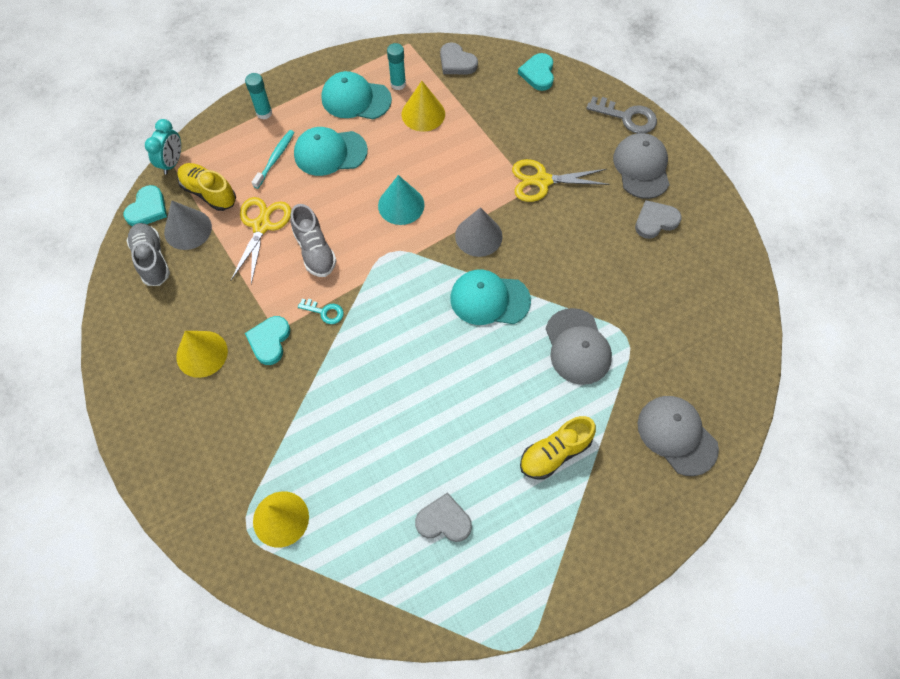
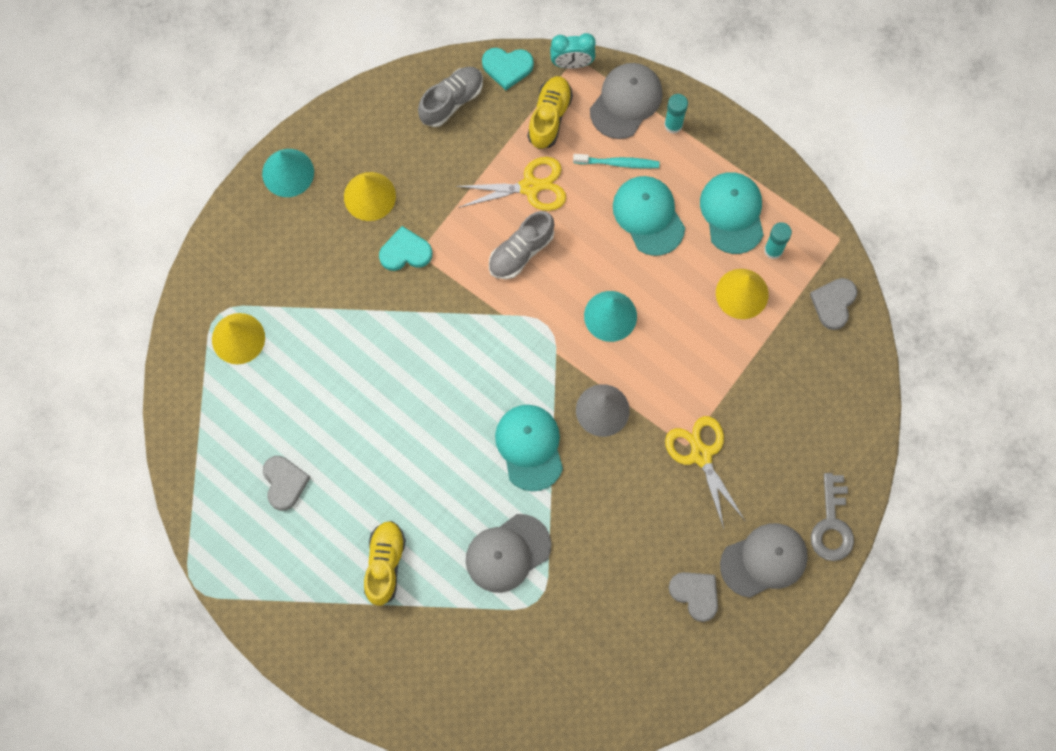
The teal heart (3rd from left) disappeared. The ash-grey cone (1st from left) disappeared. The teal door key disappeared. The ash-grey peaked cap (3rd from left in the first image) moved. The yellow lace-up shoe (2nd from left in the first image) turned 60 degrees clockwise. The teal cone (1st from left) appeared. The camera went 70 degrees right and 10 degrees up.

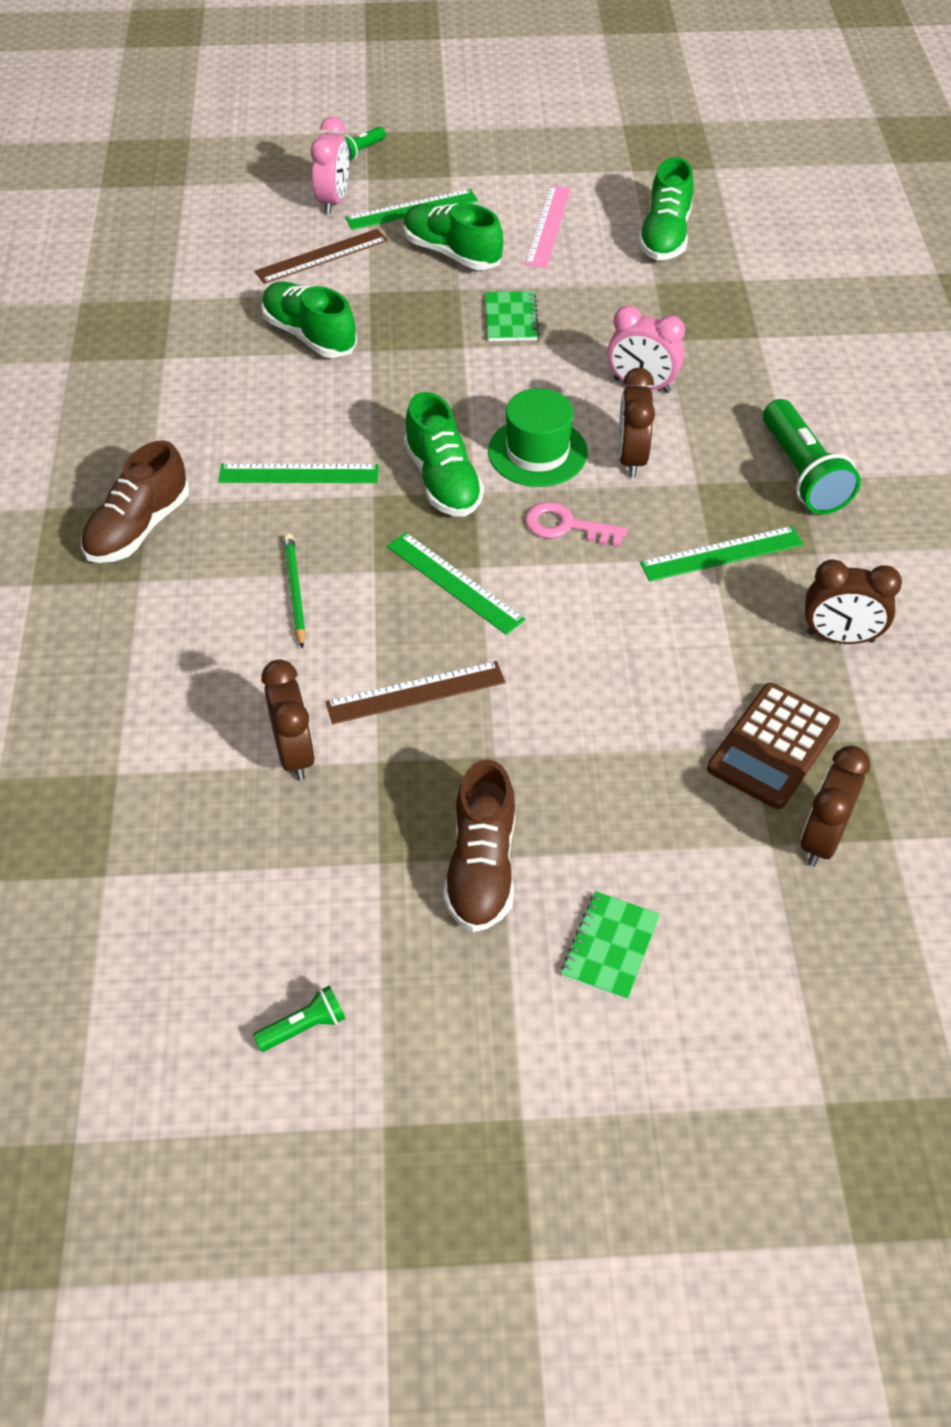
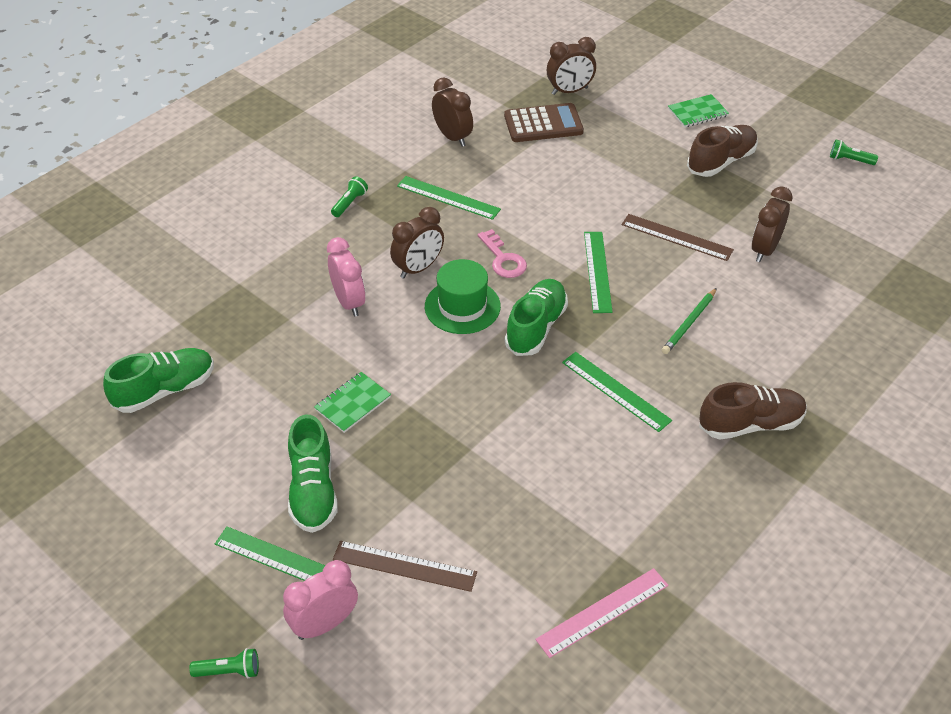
The pink straightedge moved. The emerald lace-up shoe (1st from left) disappeared. The emerald torch (3rd from left in the first image) changed to 0.49 times the size. The camera went 135 degrees left and 5 degrees down.

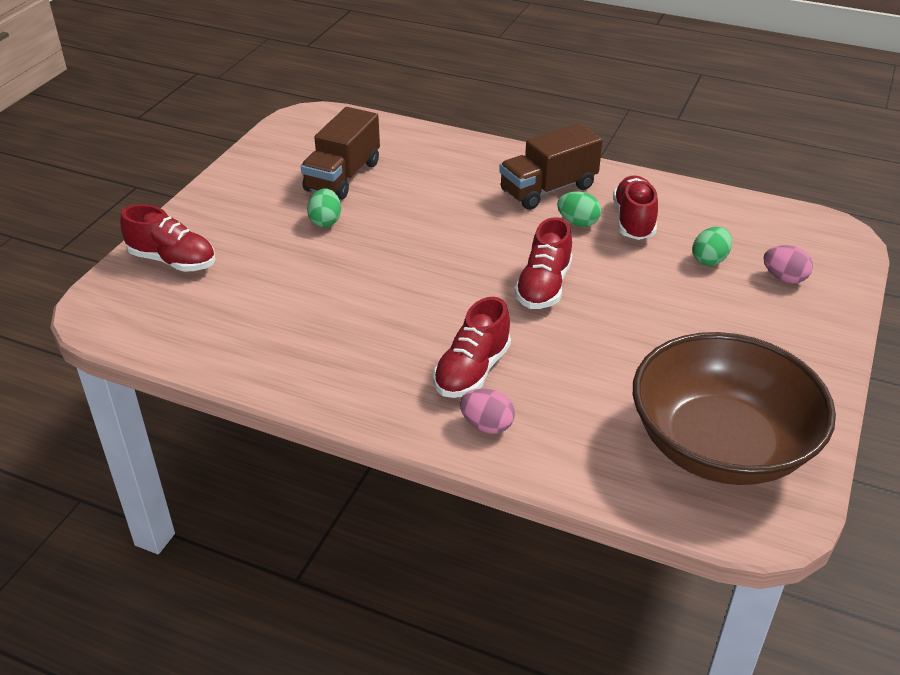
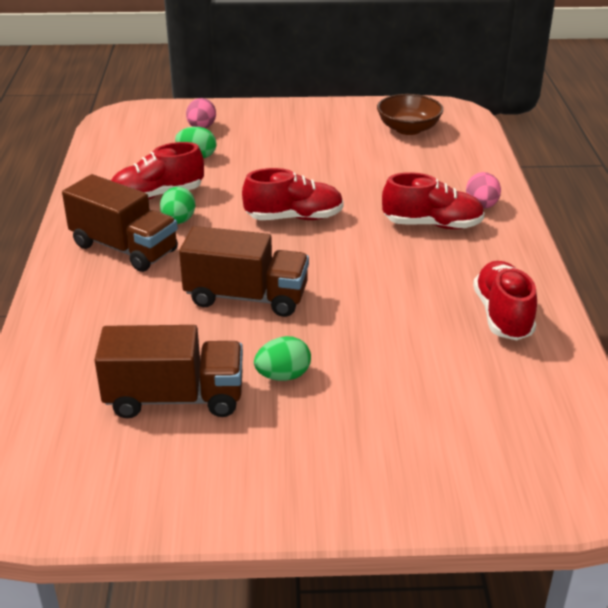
The scarlet lace-up shoe (1st from left in the first image) moved. The russet serving bowl changed to 0.50 times the size. The russet toy truck (3rd from left) appeared. The camera went 115 degrees left and 5 degrees down.

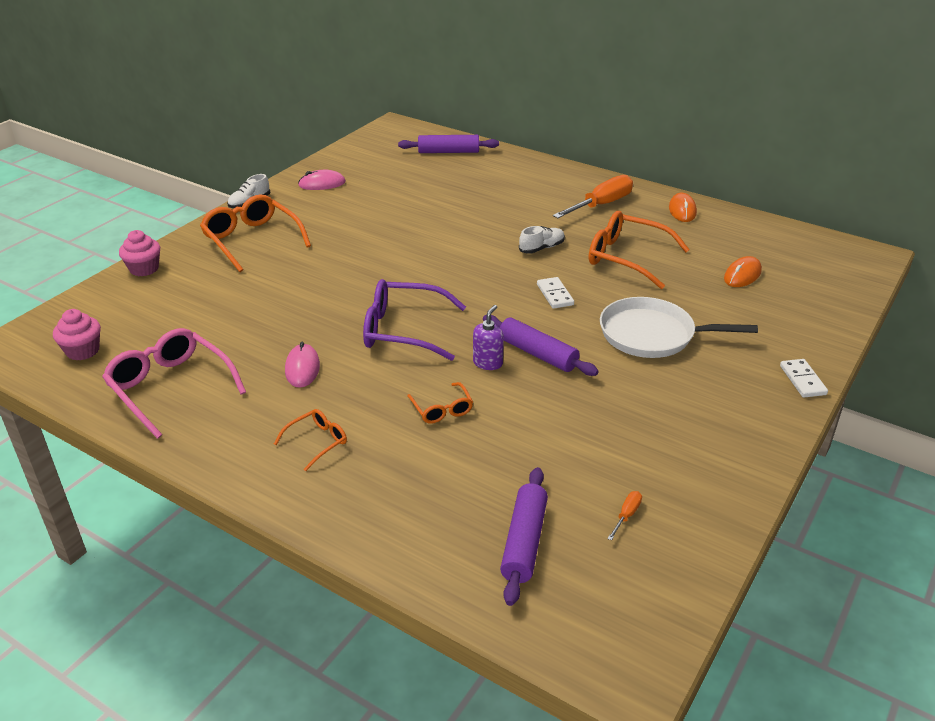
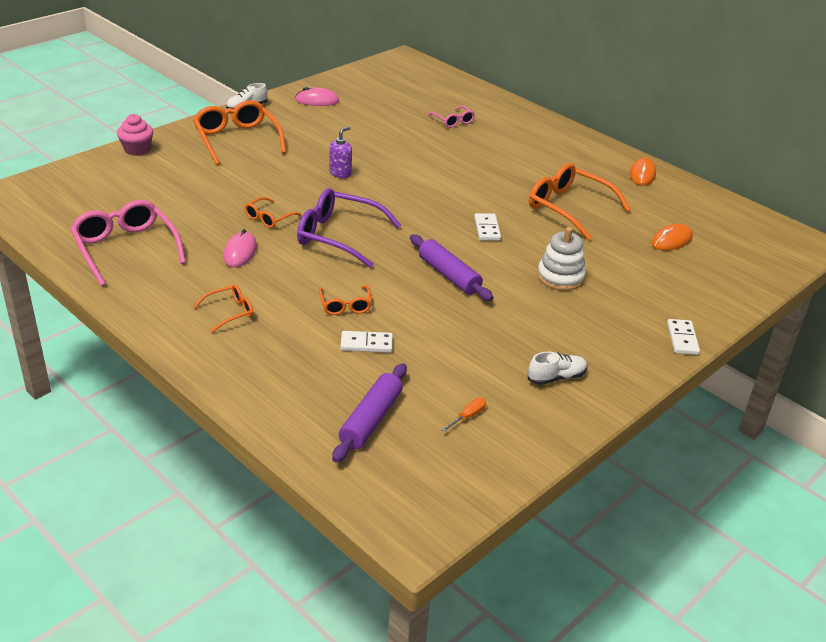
The purple dough roller (1st from left) disappeared. The orange-coloured screwdriver (1st from left) disappeared. The pure white lace-up shoe (2nd from left) moved. The pure white pan was replaced by the pure white stacking toy. The purple soap dispenser moved. The pink fairy cake (1st from left) disappeared. The pink spectacles (2nd from left) appeared. The orange-coloured spectacles (3rd from left) appeared. The pure white domino piece (1st from left) appeared. The camera went 10 degrees right and 0 degrees up.

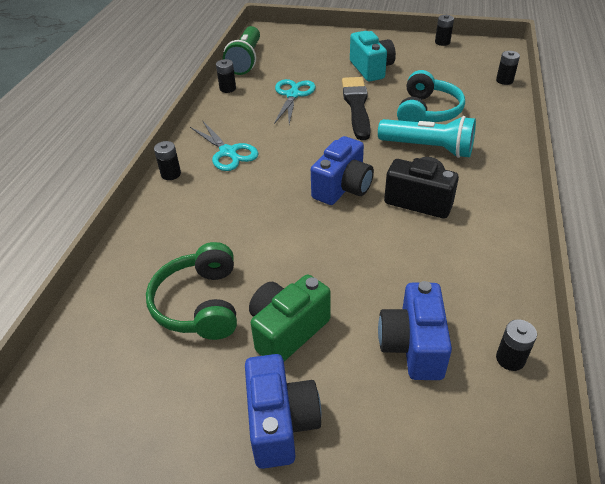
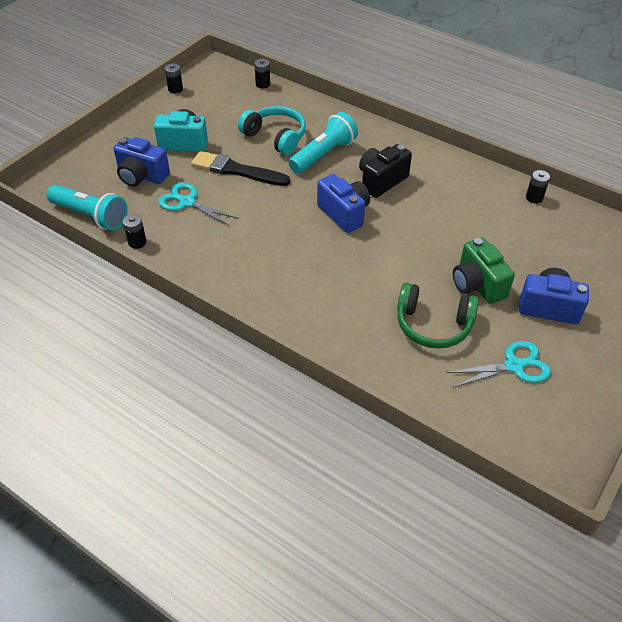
The emerald torch became the teal torch (1st from left). The teal shears (1st from left in the first image) moved. The black battery (1st from left) disappeared. The cobalt photo camera (3rd from left in the first image) moved. The camera went 70 degrees left and 5 degrees up.

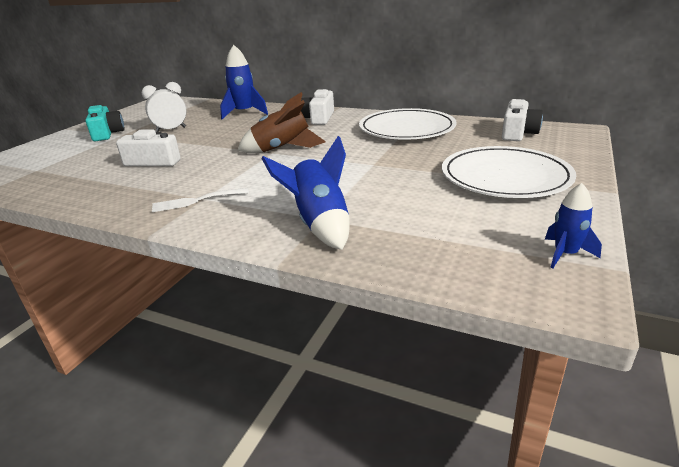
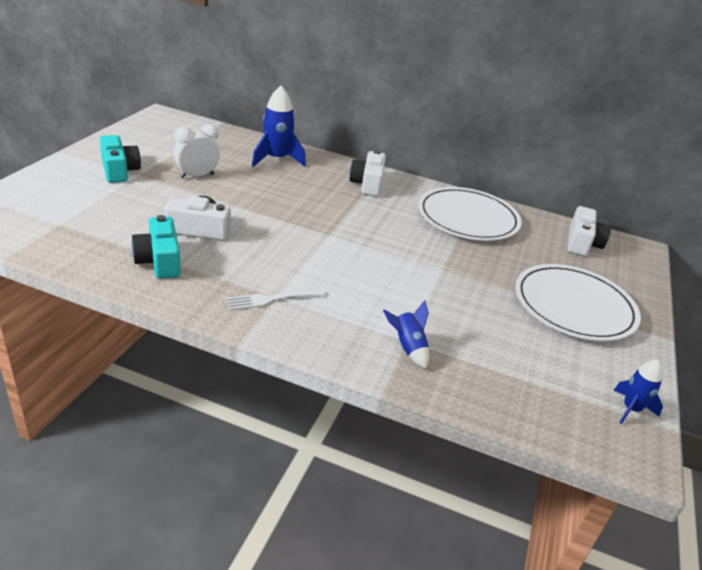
The russet rocket disappeared. The cobalt rocket (2nd from left) changed to 0.58 times the size. The teal photo camera (2nd from left) appeared. The camera went 10 degrees left and 5 degrees up.

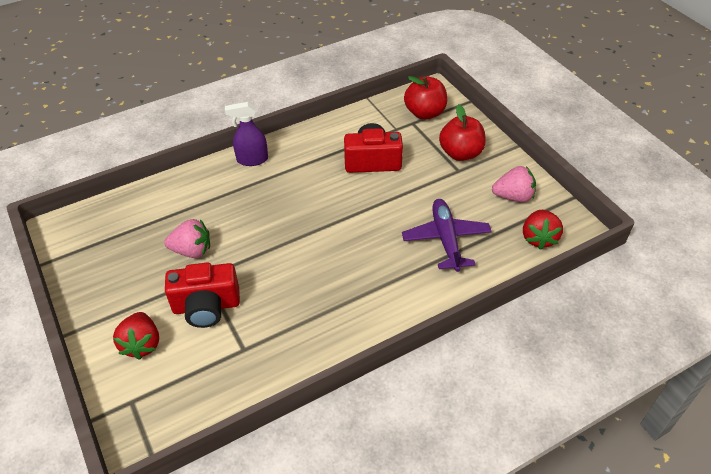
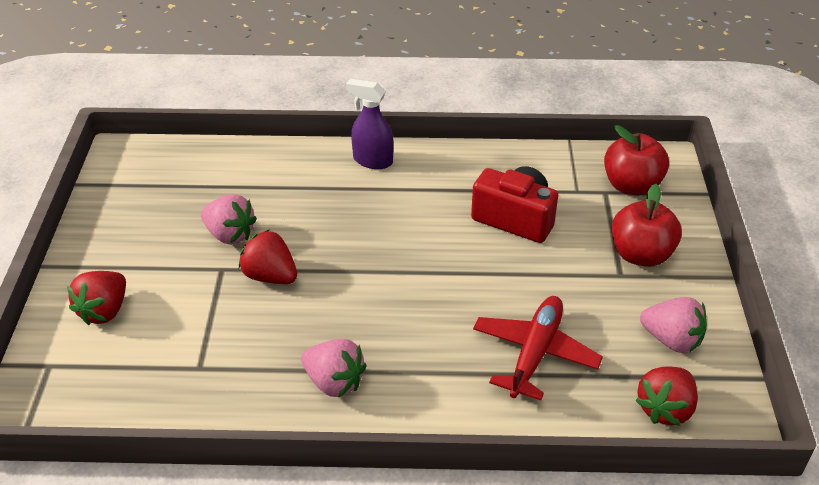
The purple plane became the scarlet plane. The scarlet photo camera (1st from left) disappeared. The scarlet toy strawberry (2nd from left) appeared. The pink toy strawberry (2nd from left) appeared. The camera went 30 degrees right and 5 degrees down.

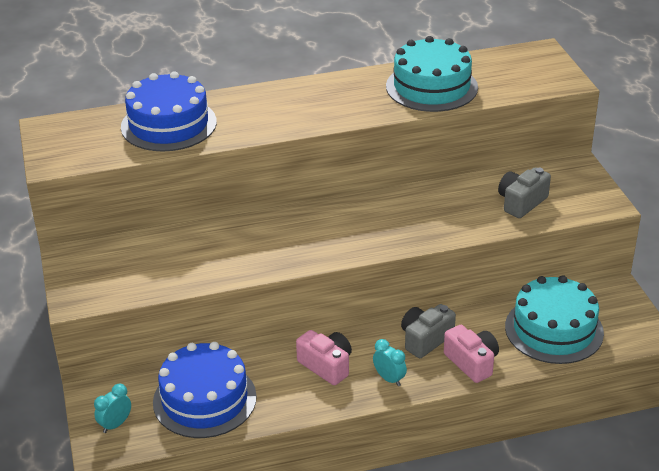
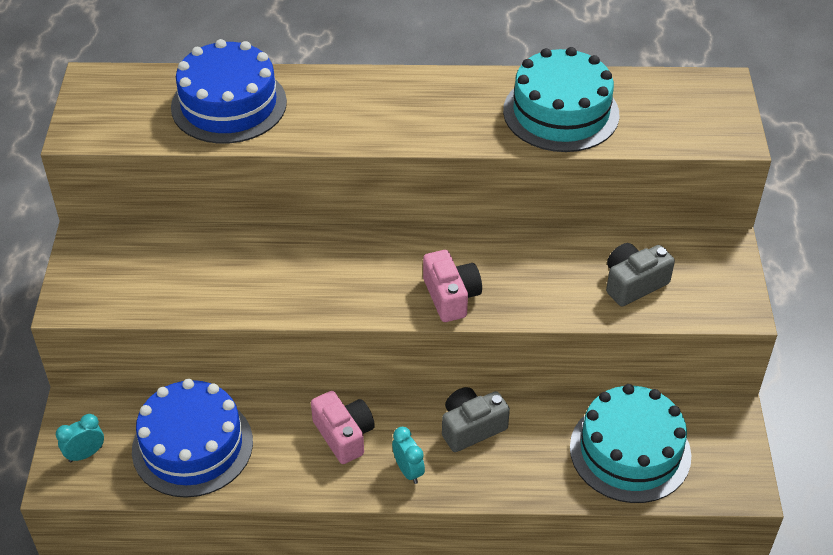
The pink photo camera (2nd from left) moved. The camera went 15 degrees right and 10 degrees up.

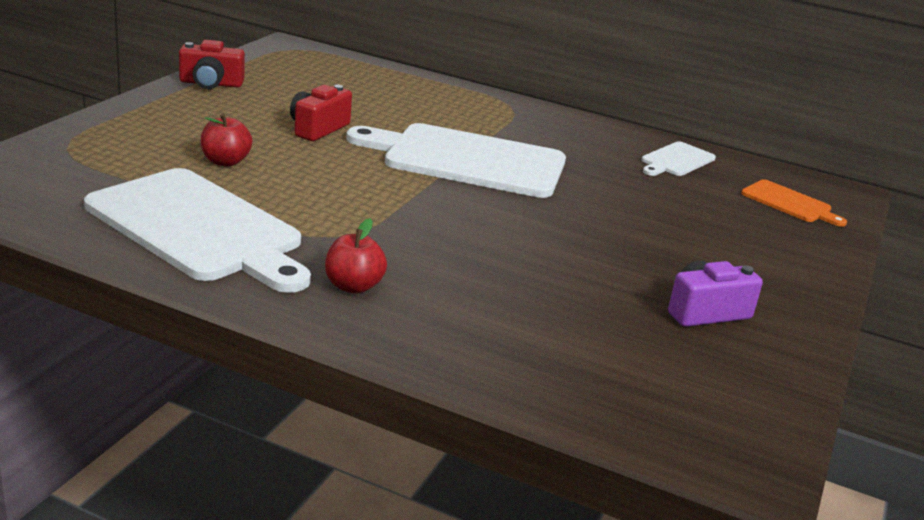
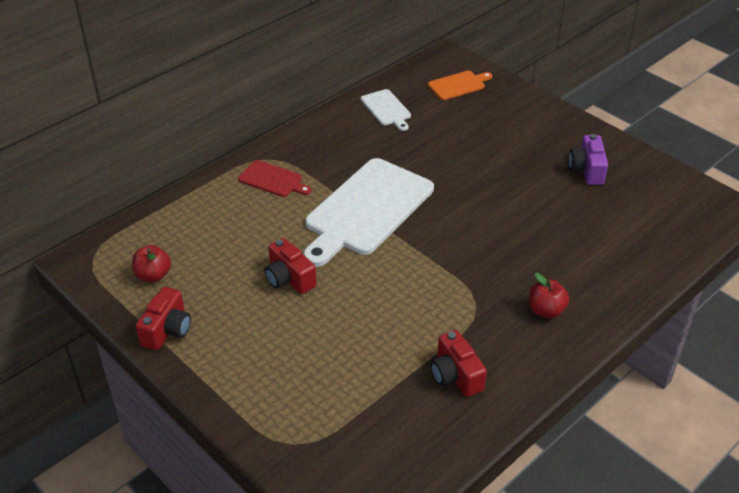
The scarlet toy apple (1st from left) moved. The pure white chopping board (1st from left) was replaced by the scarlet photo camera (3rd from left). The scarlet chopping board appeared. The camera went 65 degrees left and 15 degrees up.

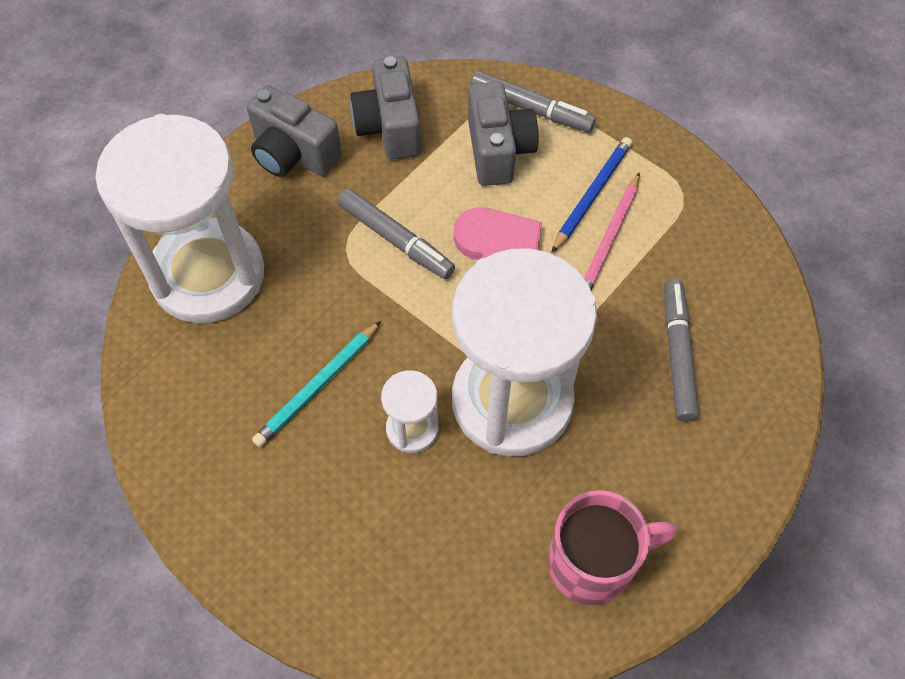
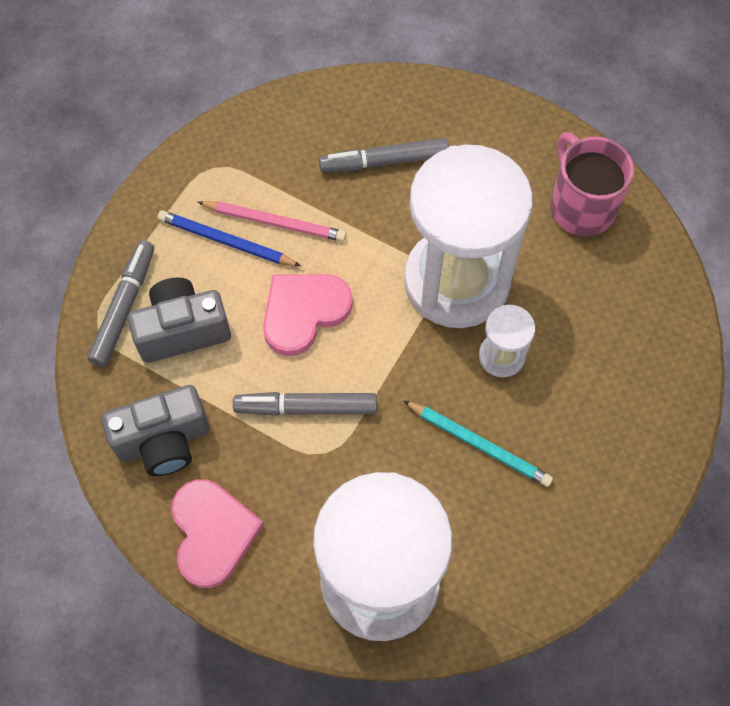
The ash-grey photo camera (1st from left) was replaced by the pink heart (1st from left). The ash-grey felt pen (1st from left in the first image) turned 120 degrees counterclockwise. The camera went 100 degrees left and 5 degrees up.

